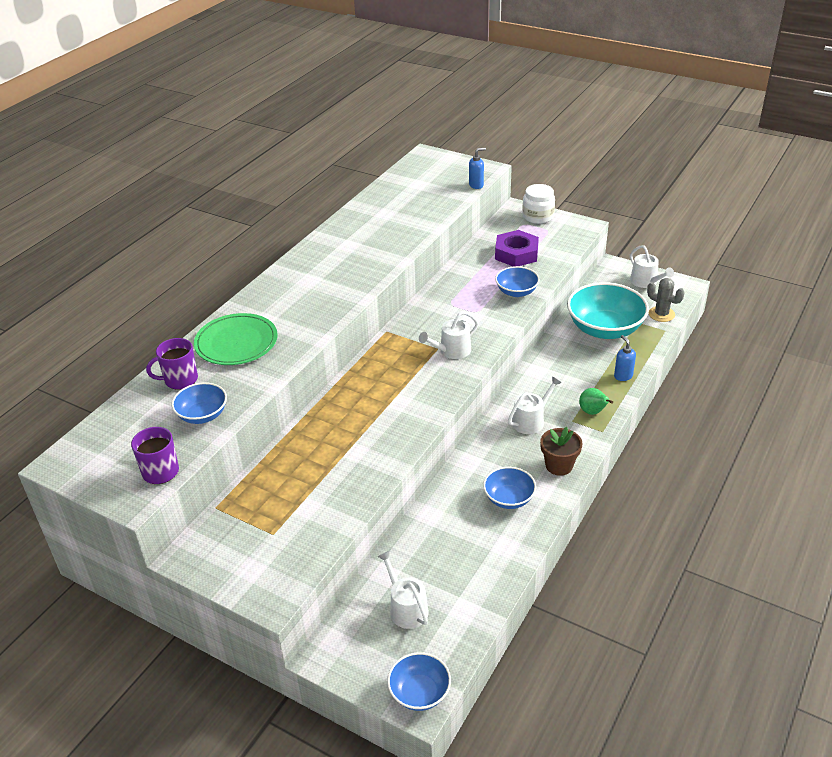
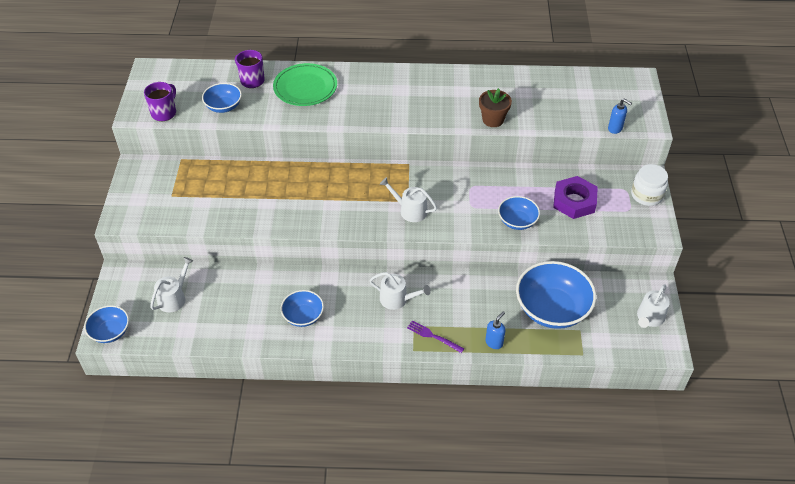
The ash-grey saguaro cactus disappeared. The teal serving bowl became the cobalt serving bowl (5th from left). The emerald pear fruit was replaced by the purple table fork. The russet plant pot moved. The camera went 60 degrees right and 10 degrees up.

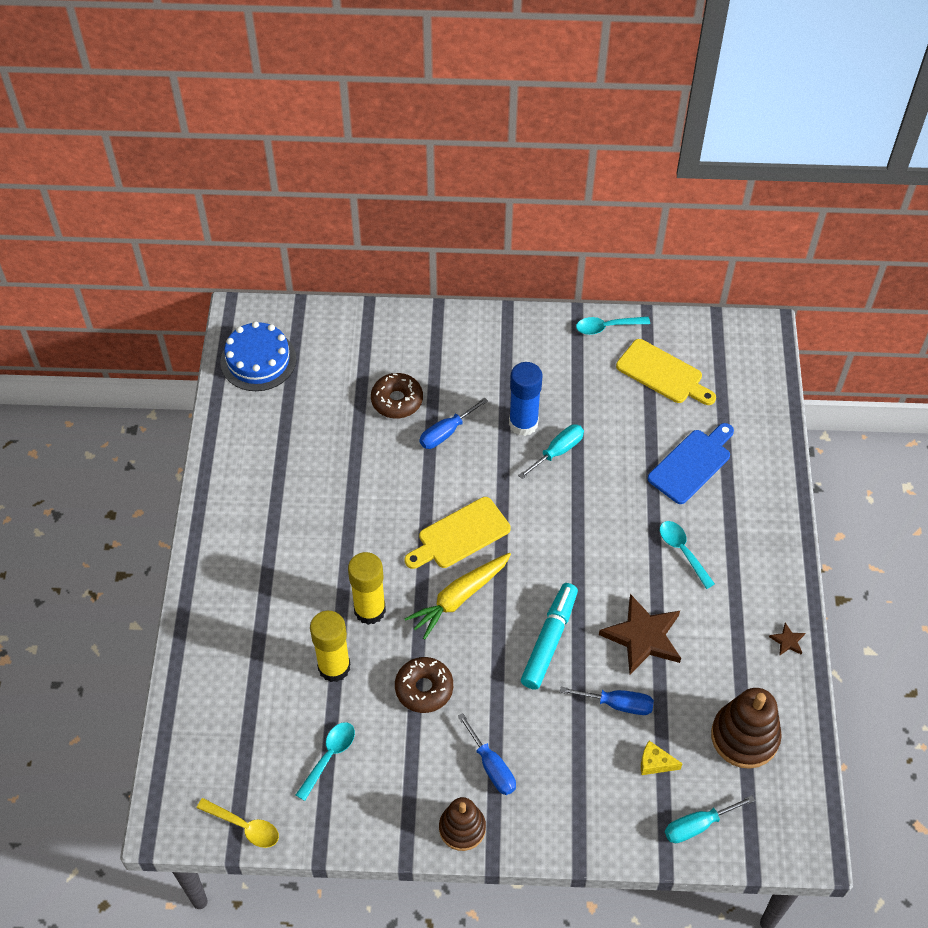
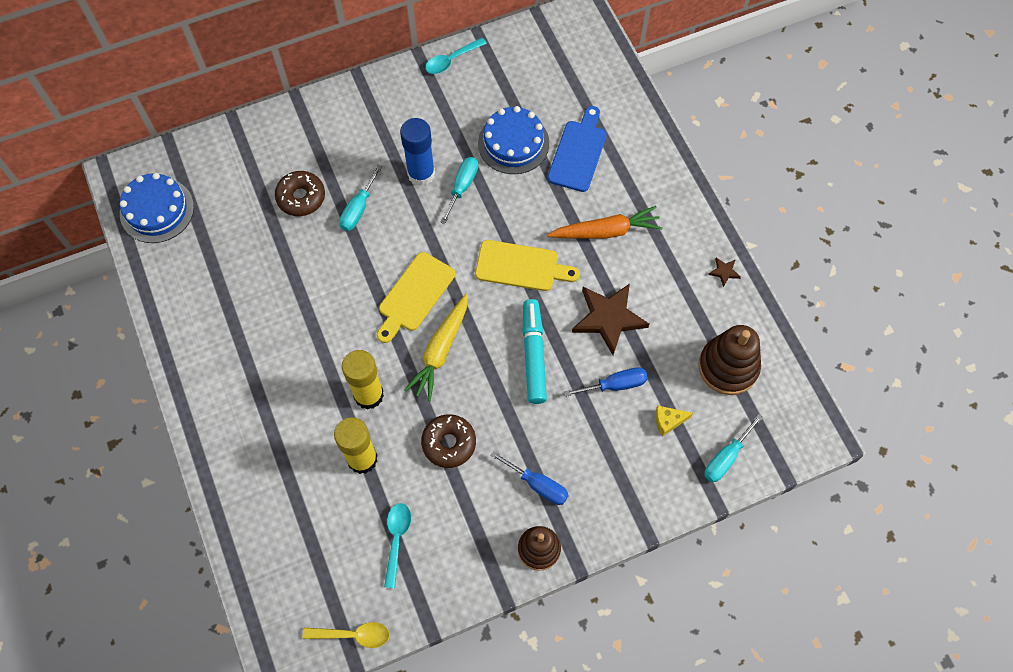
The yellow chopping board (2nd from left) moved. The cobalt screwdriver (1st from left) became the teal screwdriver (1st from left). The teal tablespoon (3rd from left) was replaced by the orange-coloured toy carrot. The cobalt layer cake (2nd from left) appeared. The camera went 25 degrees left and 10 degrees up.

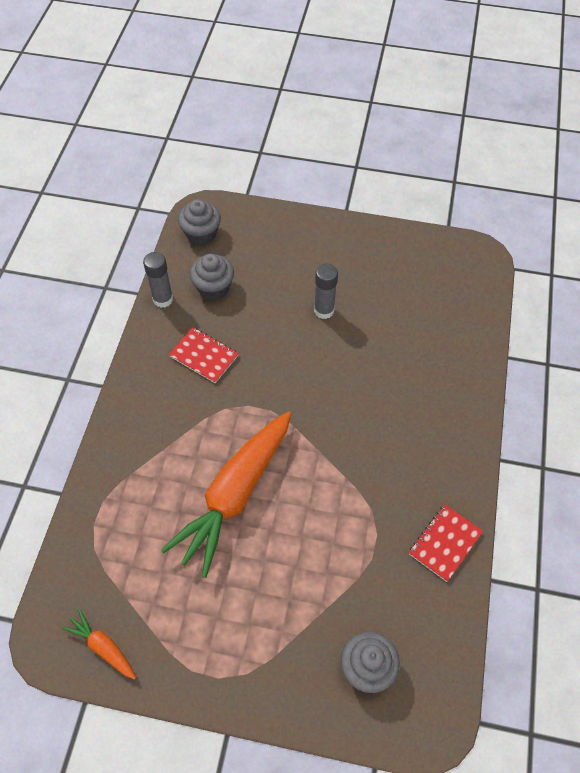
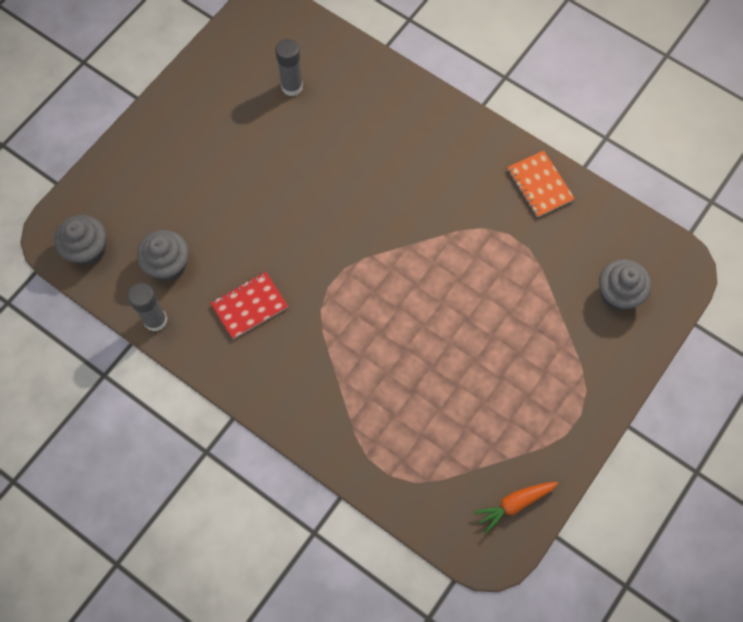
The ash-grey glue (2nd from left) moved. The orange-coloured toy carrot (2nd from left) disappeared. The scarlet notebook (2nd from left) became the orange-coloured notebook. The camera went 65 degrees left and 10 degrees up.

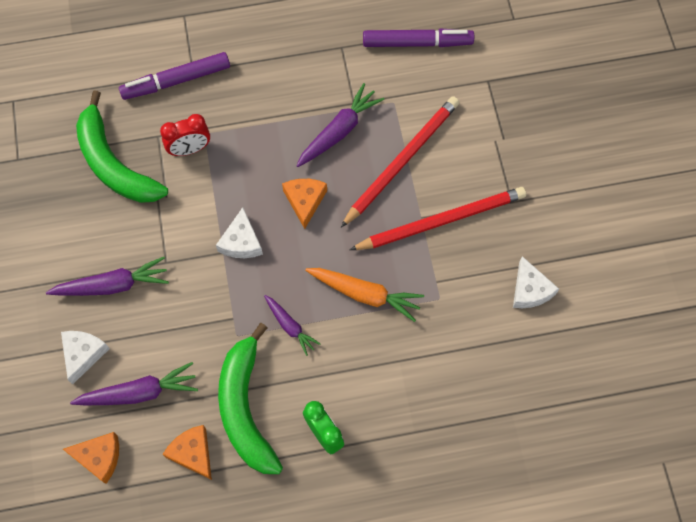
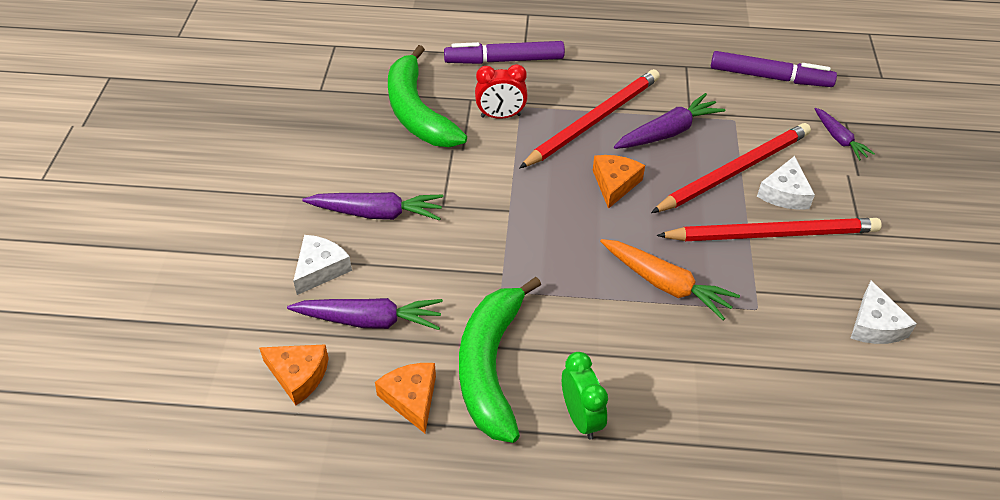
The pure white cheese (2nd from left) moved. The purple toy carrot (3rd from left in the first image) moved. The scarlet wooden pencil (1st from left) appeared. The camera went 15 degrees right and 20 degrees down.

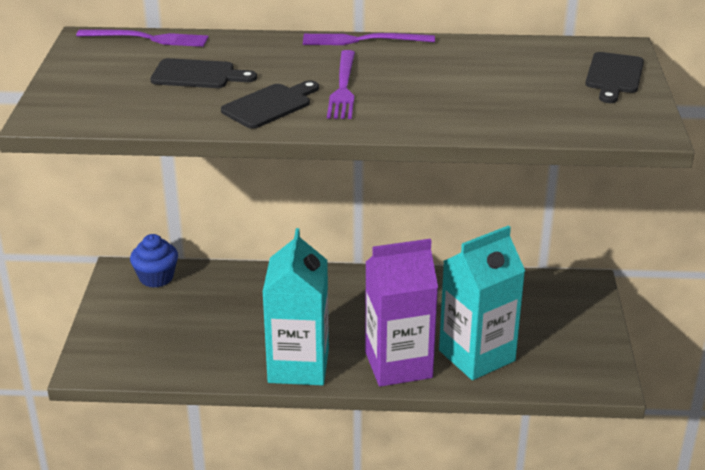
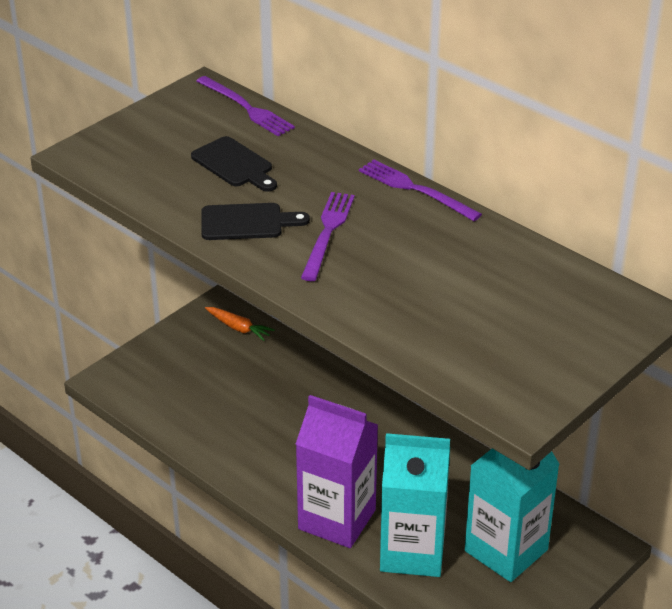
The purple table fork (2nd from left) turned 150 degrees clockwise. The black chopping board (3rd from left) disappeared. The teal carton (1st from left in the first image) moved. The cobalt fairy cake was replaced by the orange-coloured toy carrot. The camera went 40 degrees right and 5 degrees up.

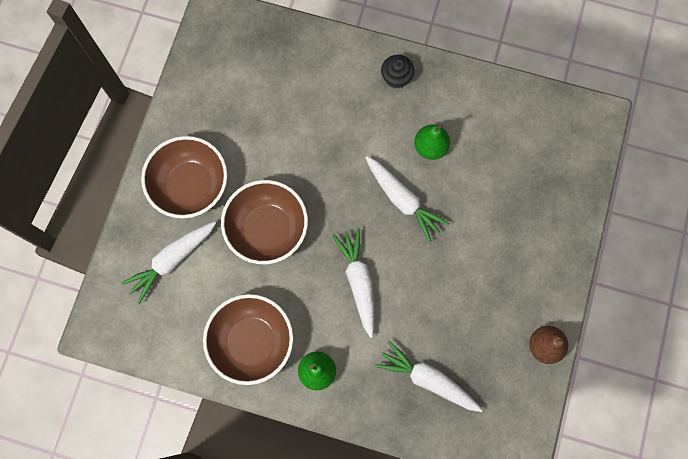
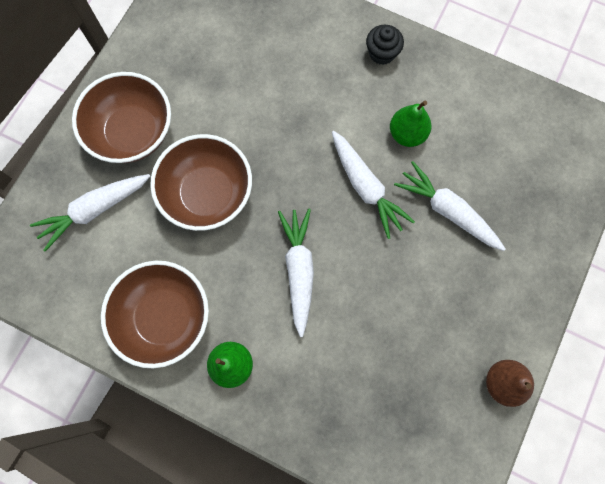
The pure white toy carrot (4th from left) moved. The camera went 10 degrees right and 0 degrees up.

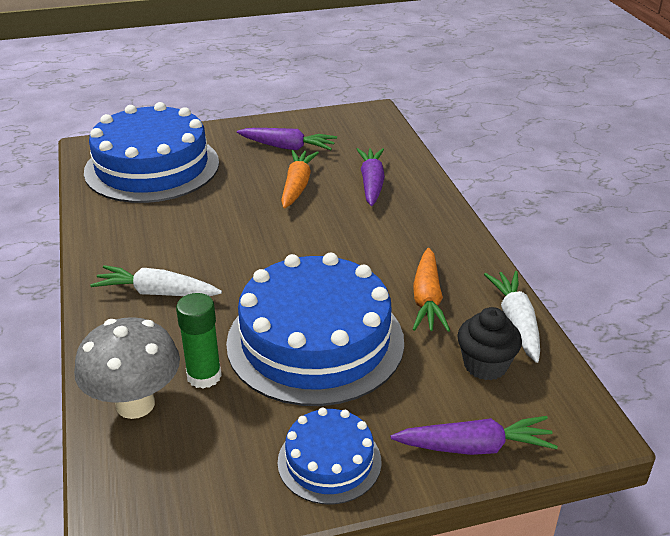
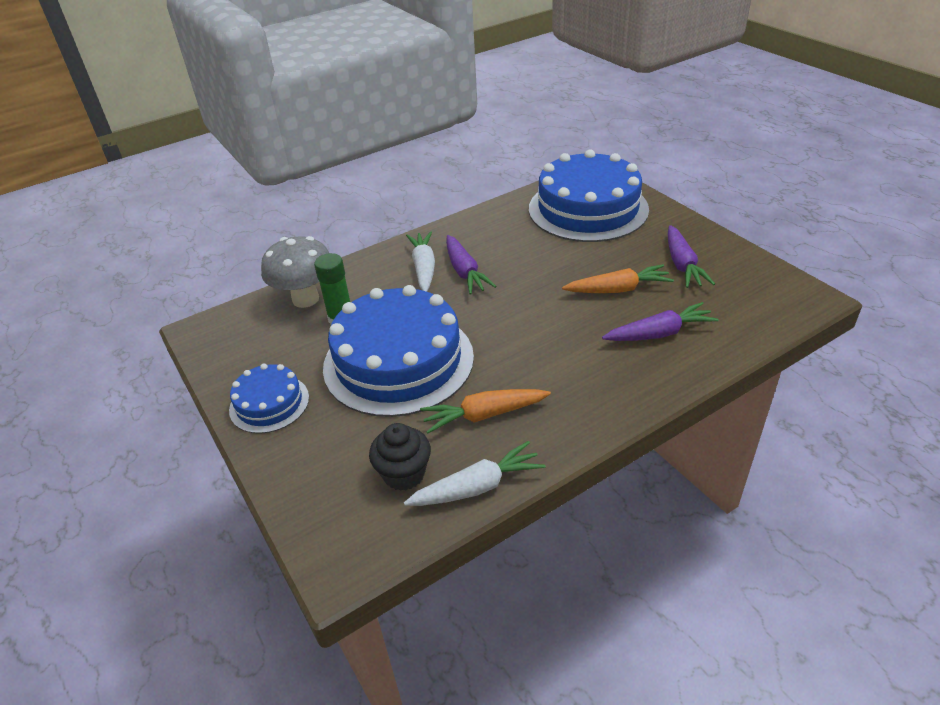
The purple toy carrot (3rd from left in the first image) moved. The camera went 75 degrees right and 5 degrees up.

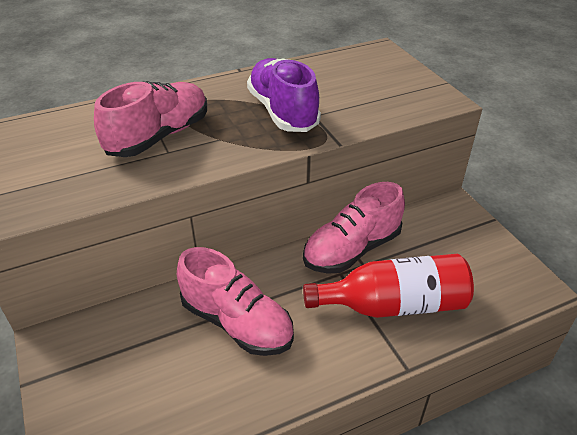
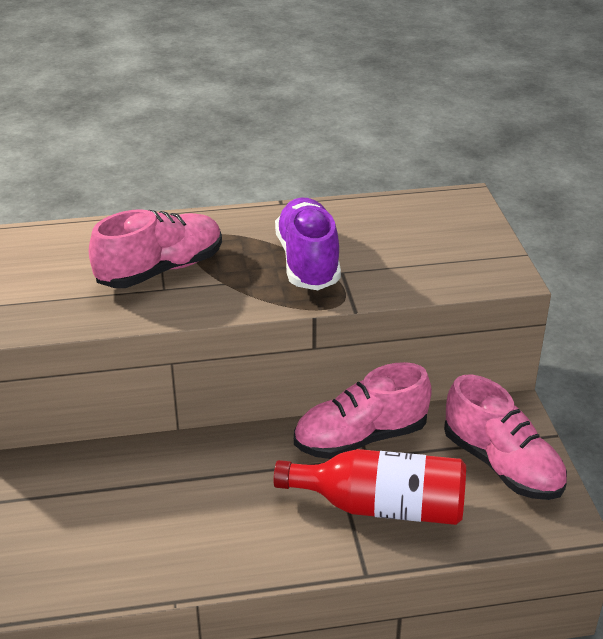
The pink lace-up shoe (2nd from left in the first image) moved. The camera went 15 degrees right and 5 degrees down.

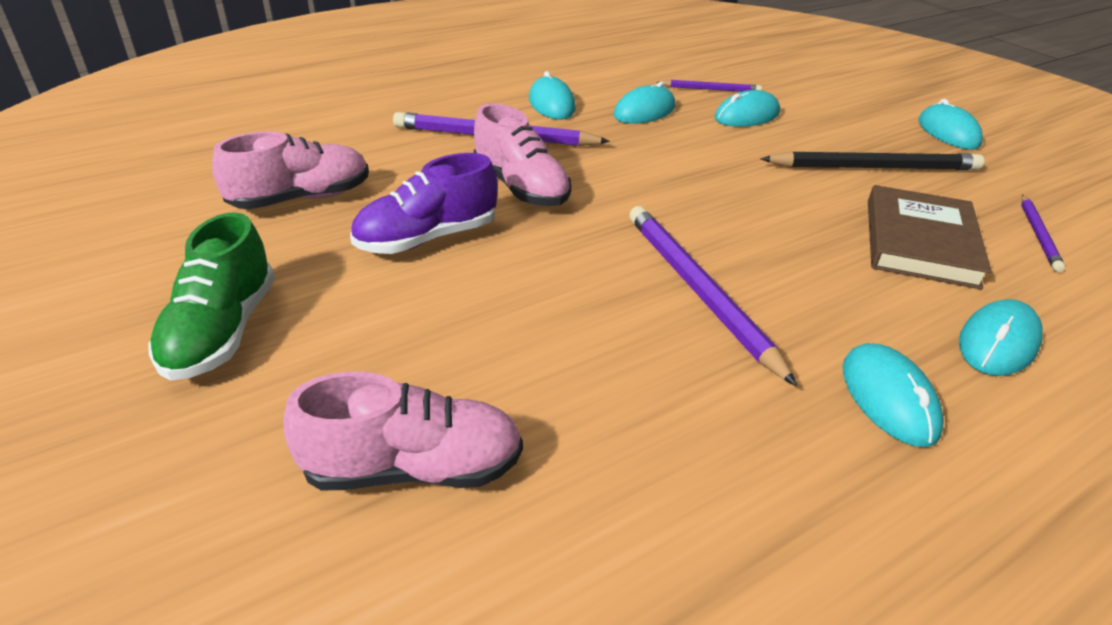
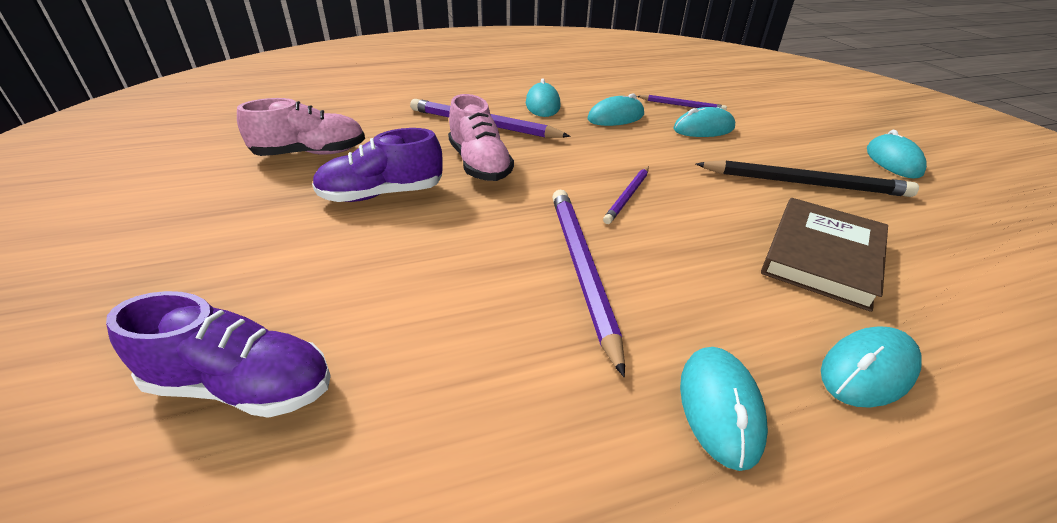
The purple wooden pencil (4th from left in the first image) moved. The emerald lace-up shoe disappeared. The pink lace-up shoe (2nd from left) became the purple lace-up shoe (1st from left). The camera went 15 degrees right and 0 degrees up.

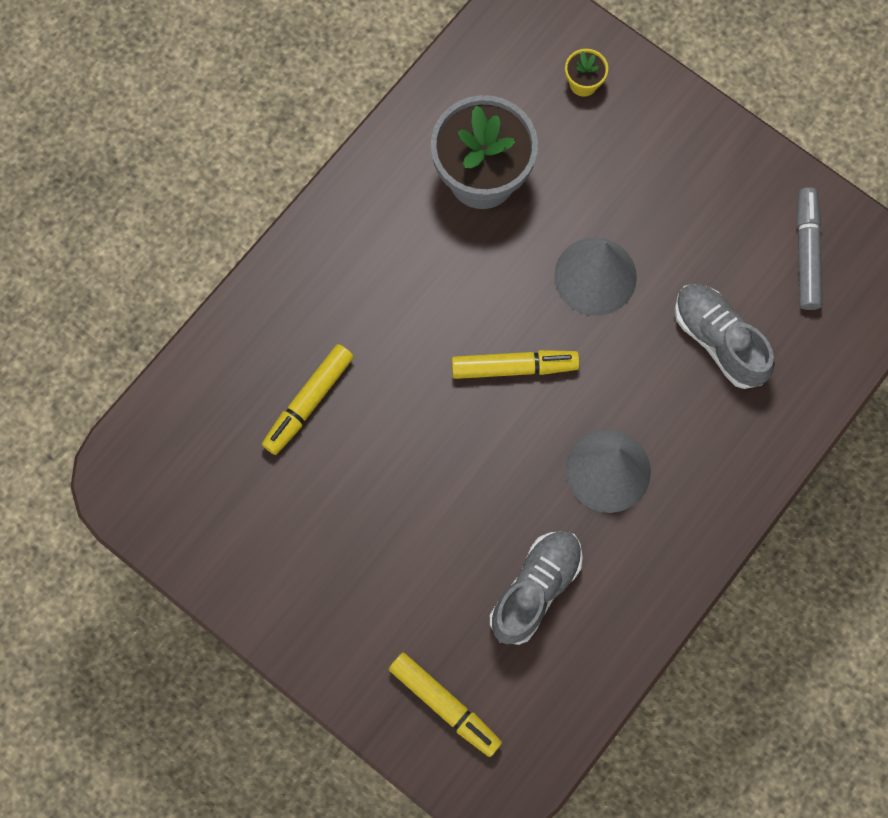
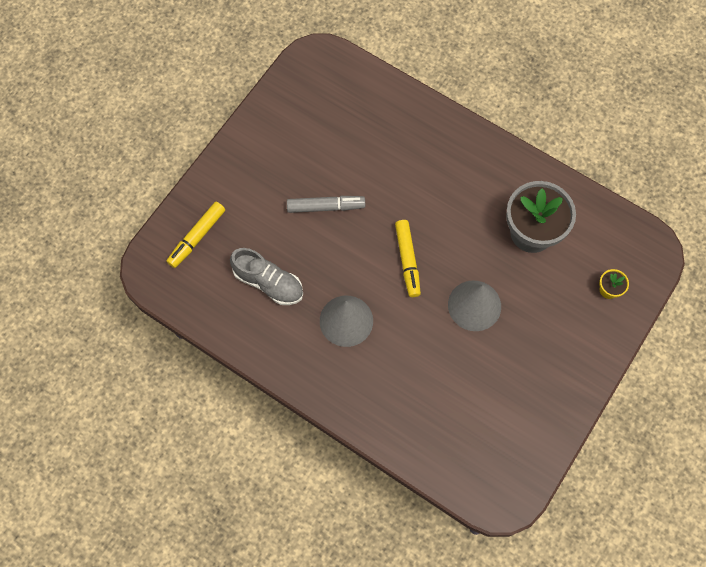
The ash-grey felt pen moved. The ash-grey lace-up shoe (2nd from left) disappeared. The yellow felt pen (1st from left) disappeared. The camera went 85 degrees right and 5 degrees down.

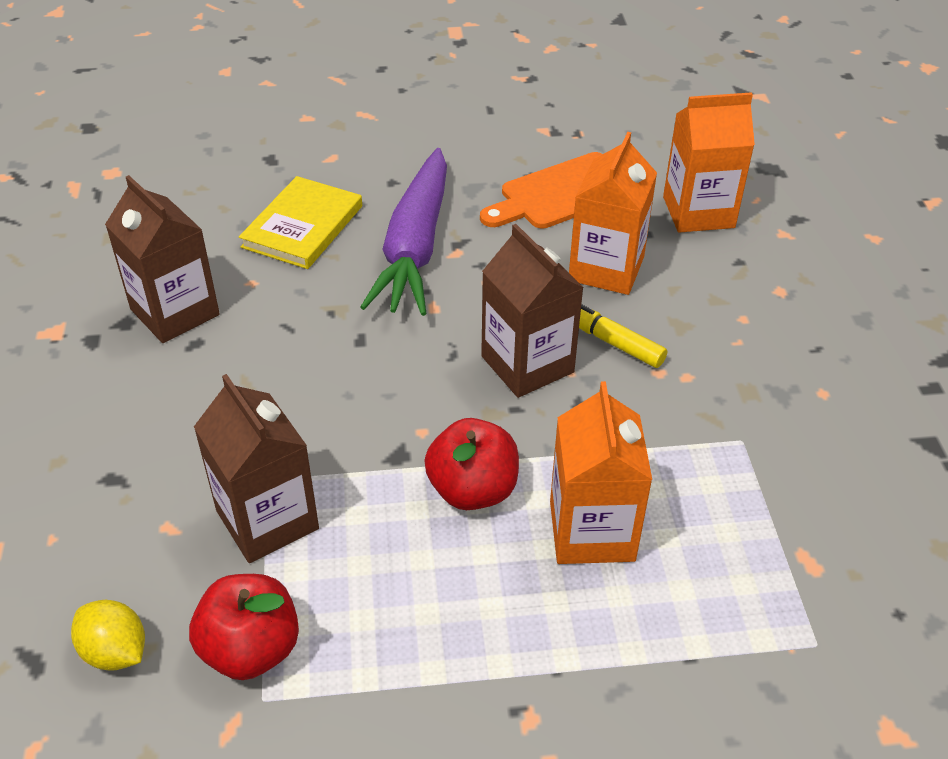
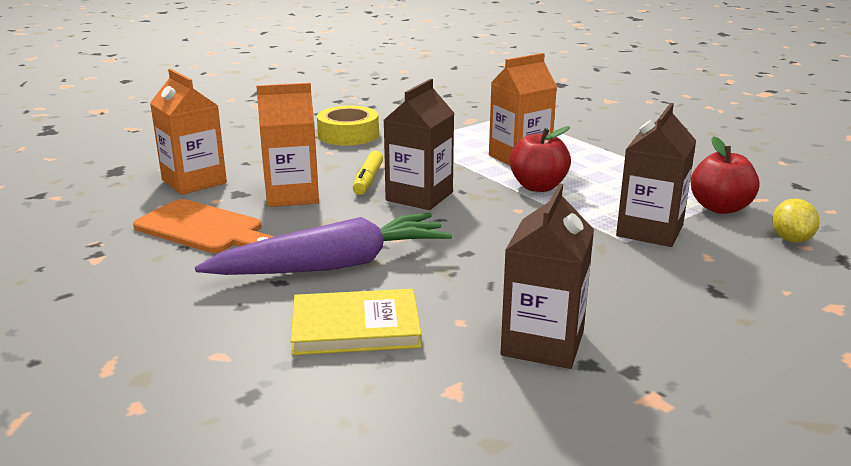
The yellow sticky tape appeared. The camera went 120 degrees left and 20 degrees down.

